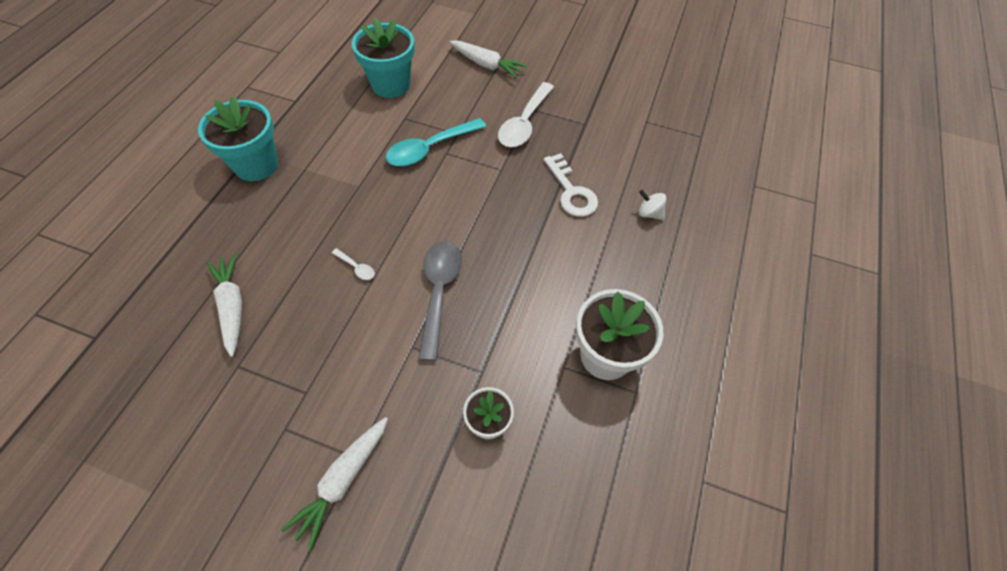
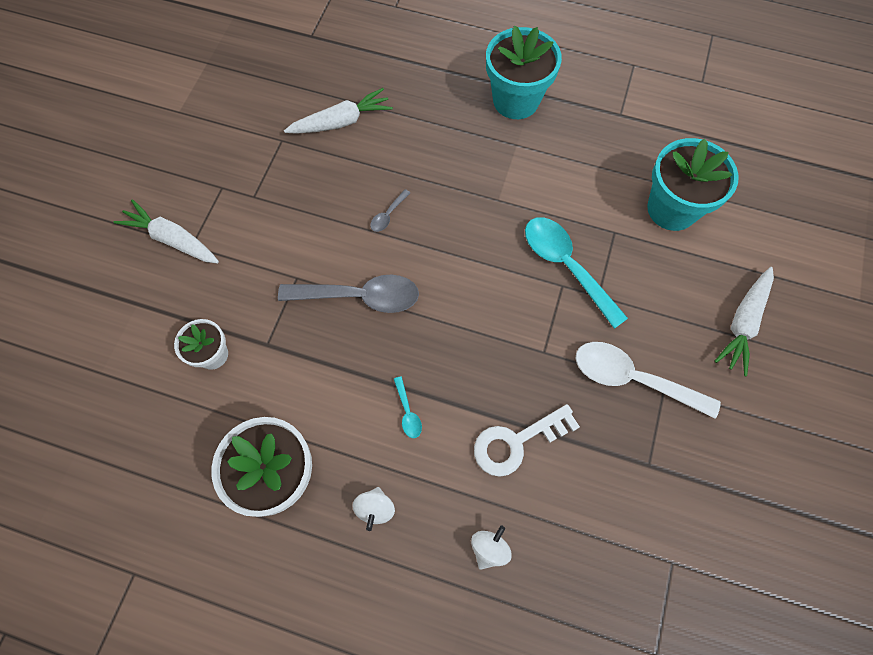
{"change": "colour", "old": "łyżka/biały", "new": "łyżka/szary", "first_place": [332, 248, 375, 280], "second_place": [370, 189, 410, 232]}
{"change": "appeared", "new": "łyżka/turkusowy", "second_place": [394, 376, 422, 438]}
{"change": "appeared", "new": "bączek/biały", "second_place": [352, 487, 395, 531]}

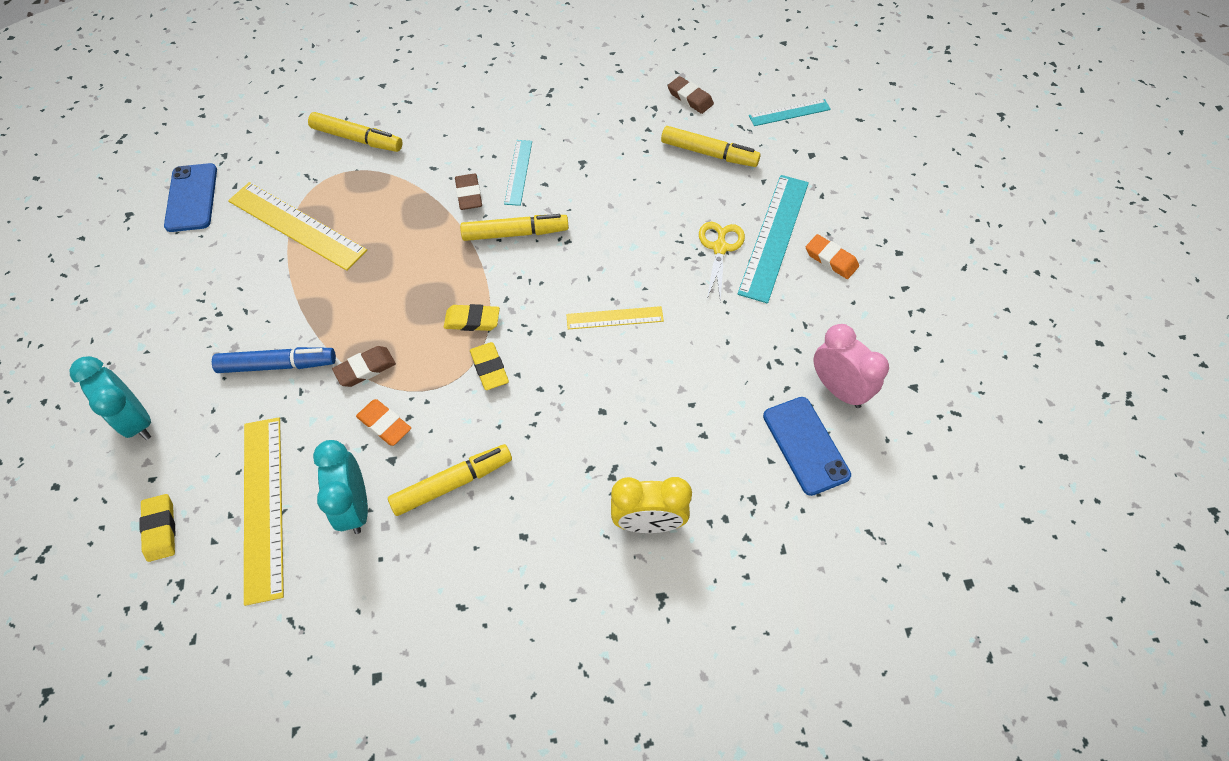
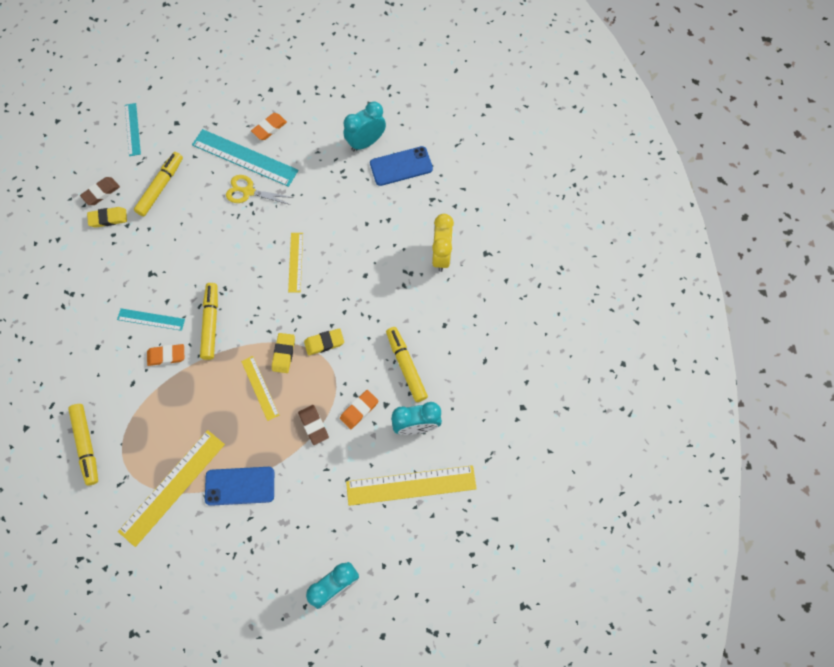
{"change": "spun", "old": "flamaster/żółty", "first_place": [308, 112, 403, 152], "second_place": [68, 404, 98, 485], "degrees": 135}
{"change": "relocated", "old": "telefon/niebieski", "first_place": [164, 163, 217, 232], "second_place": [205, 467, 274, 506]}
{"change": "colour", "old": "gumka do mazania/brązowy", "new": "gumka do mazania/pomarańczowy", "first_place": [455, 173, 482, 210], "second_place": [147, 344, 184, 366]}
{"change": "colour", "old": "budzik/różowy", "new": "budzik/turkusowy", "first_place": [814, 324, 889, 408], "second_place": [343, 101, 386, 151]}
{"change": "missing", "old": "flamaster/niebieski", "first_place": [212, 347, 336, 373]}
{"change": "relocated", "old": "gumka do mazania/żółty", "first_place": [139, 494, 176, 562], "second_place": [87, 207, 127, 228]}
{"change": "appeared", "new": "linijka/żółty", "second_place": [241, 356, 279, 421]}

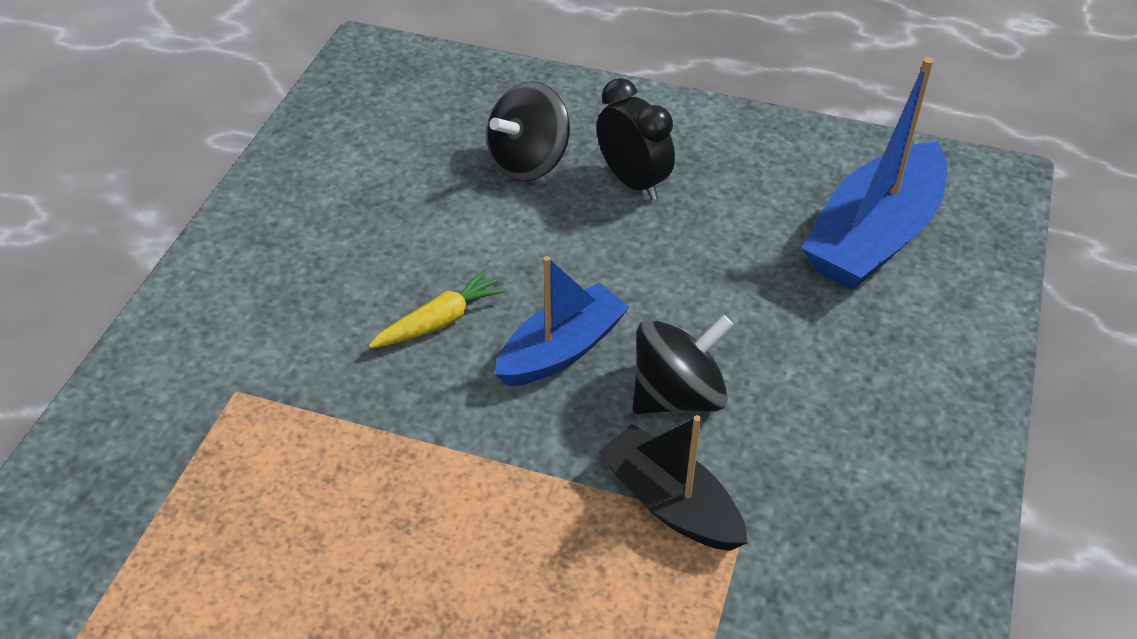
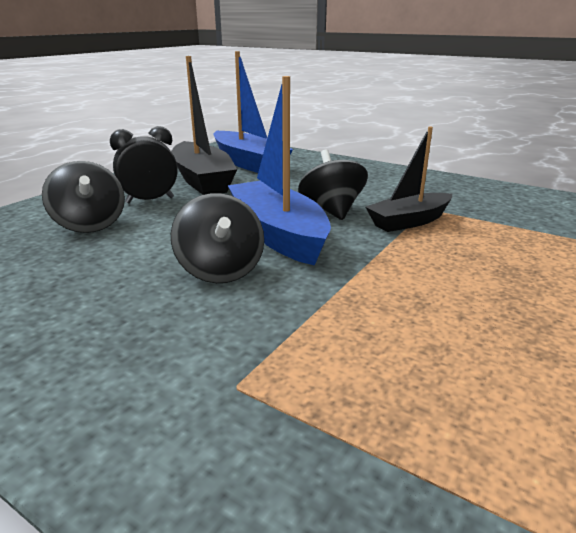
{"change": "size", "old": "łódka/niebieski", "first_place": [494, 256, 630, 386], "second_place": [228, 76, 331, 265], "factor": 1.54}
{"change": "exchanged", "old": "marchewka/żółty", "new": "bączek/czarny", "first_place": [369, 269, 508, 348], "second_place": [171, 193, 264, 283]}
{"change": "appeared", "new": "łódka/czarny", "second_place": [171, 56, 237, 195]}

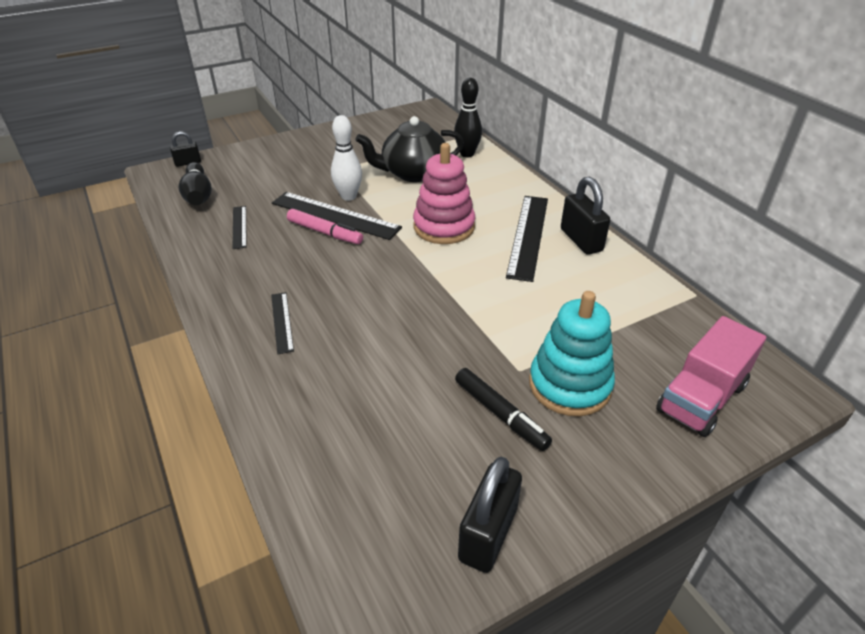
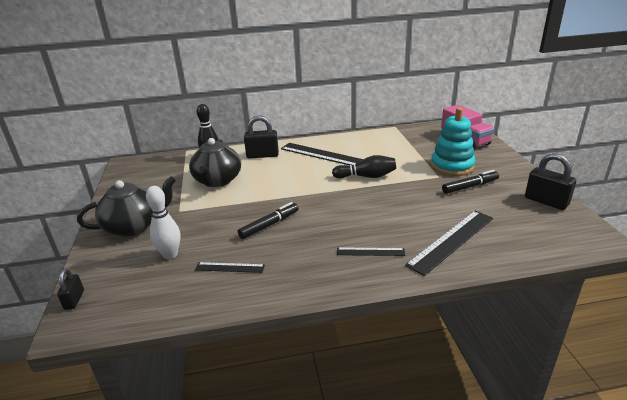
{"change": "relocated", "old": "kręgiel/biały", "first_place": [331, 115, 362, 201], "second_place": [146, 186, 180, 259]}
{"change": "missing", "old": "zabawka nakładanka/różowy", "first_place": [413, 143, 475, 244]}
{"change": "relocated", "old": "kręgiel/czarny", "first_place": [179, 162, 212, 205], "second_place": [332, 155, 396, 179]}
{"change": "relocated", "old": "kłódka/czarny", "first_place": [561, 176, 610, 255], "second_place": [244, 115, 279, 159]}
{"change": "relocated", "old": "linijka/czarny", "first_place": [272, 192, 402, 240], "second_place": [405, 211, 493, 276]}
{"change": "colour", "old": "flamaster/różowy", "new": "flamaster/czarny", "first_place": [287, 209, 363, 244], "second_place": [238, 202, 299, 239]}
{"change": "appeared", "new": "imbryk/czarny", "second_place": [77, 176, 176, 236]}

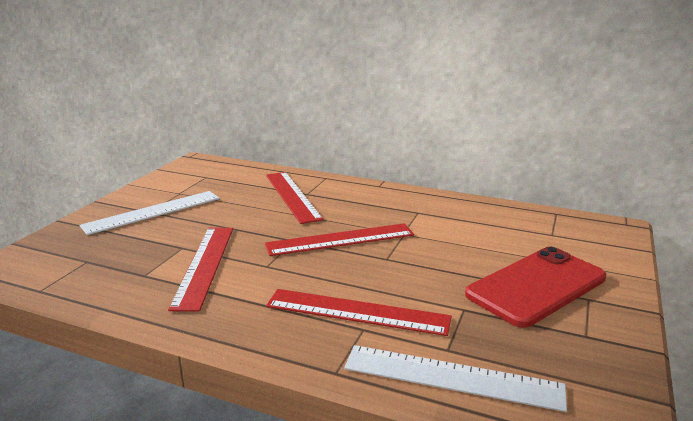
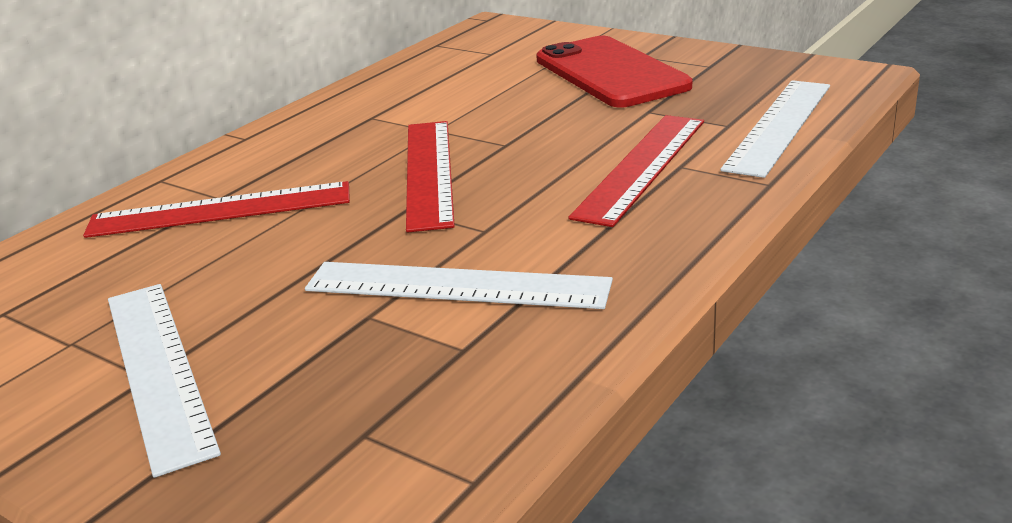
{"change": "colour", "old": "linijka/czerwony", "new": "linijka/biały", "first_place": [168, 228, 233, 312], "second_place": [305, 262, 613, 309]}

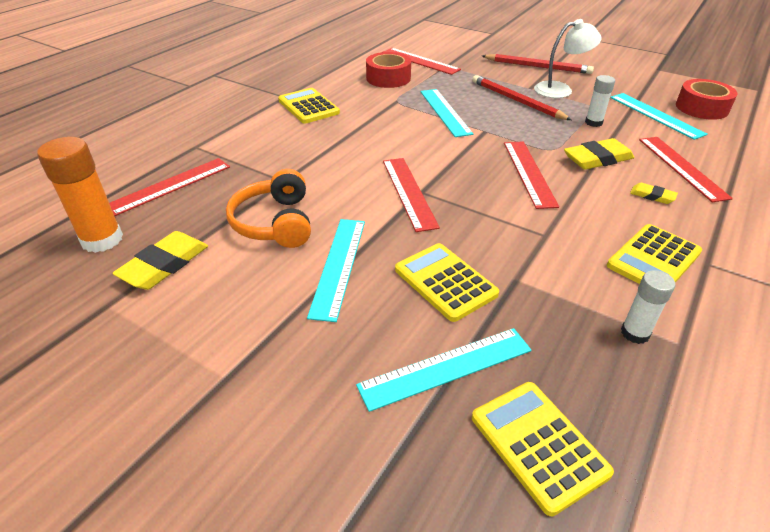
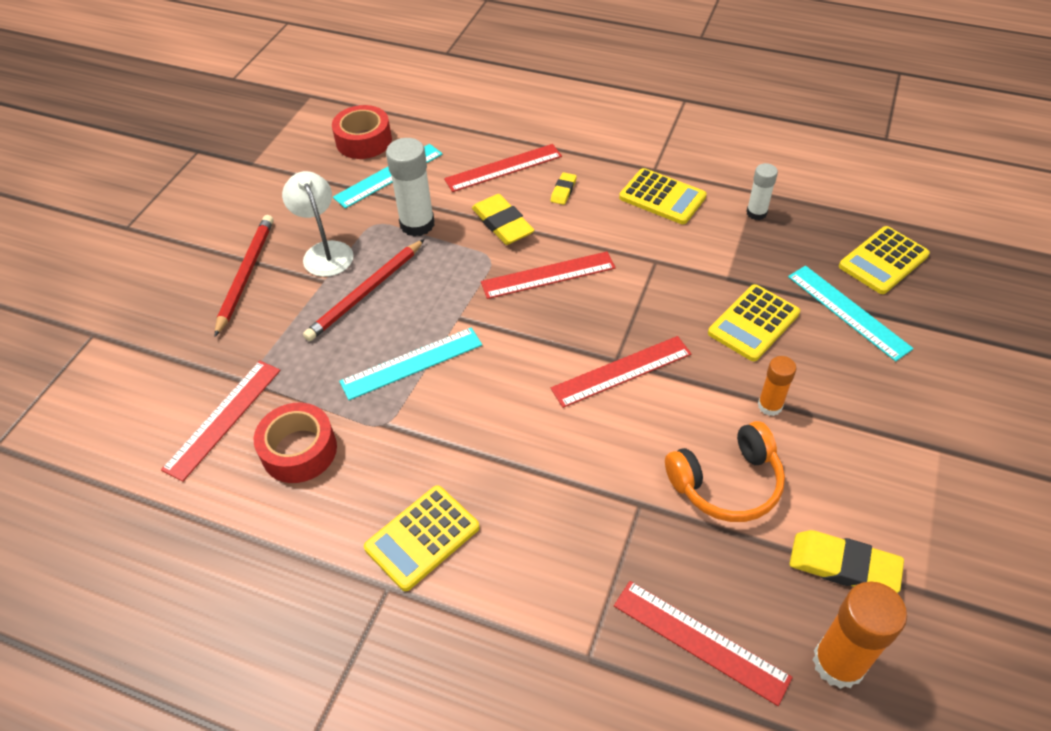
{"change": "size", "old": "klej w sztyfcie/biały", "first_place": [585, 75, 615, 127], "second_place": [386, 138, 435, 236], "factor": 1.71}
{"change": "exchanged", "old": "linijka/turkusowy", "new": "klej w sztyfcie/pomarańczowy", "first_place": [307, 219, 365, 322], "second_place": [758, 356, 796, 416]}

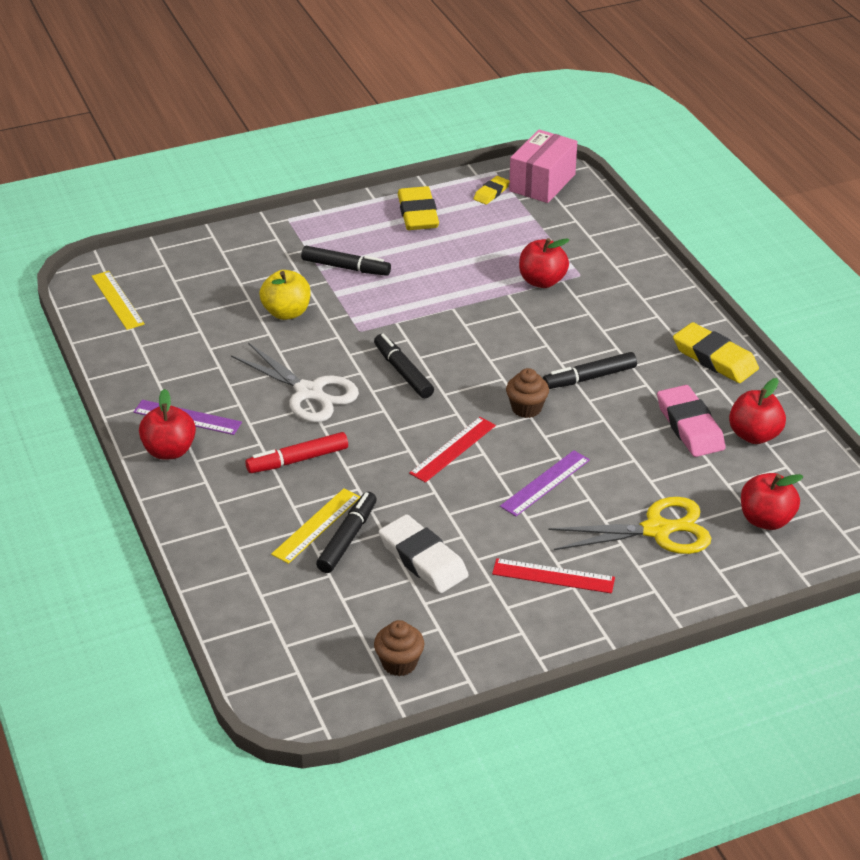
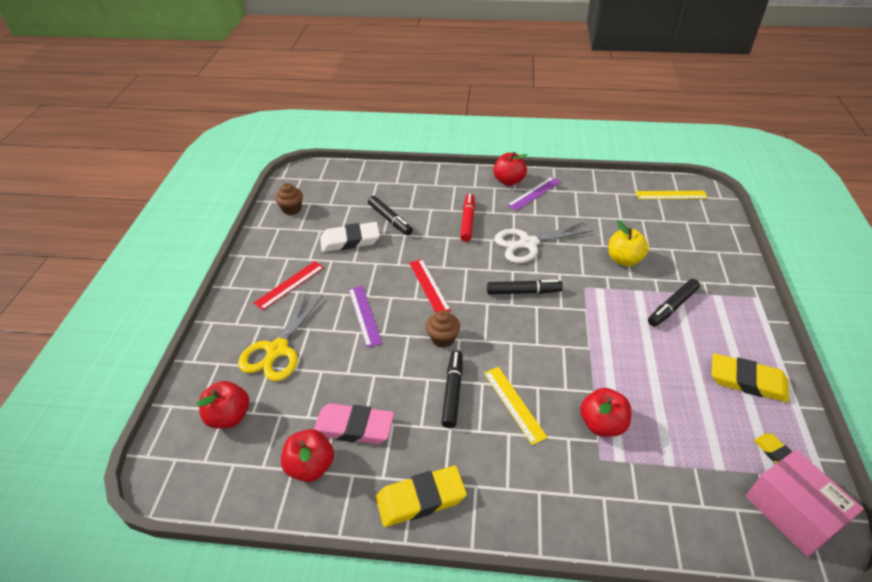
{"change": "relocated", "old": "linijka/żółty", "first_place": [271, 488, 360, 564], "second_place": [484, 367, 548, 445]}

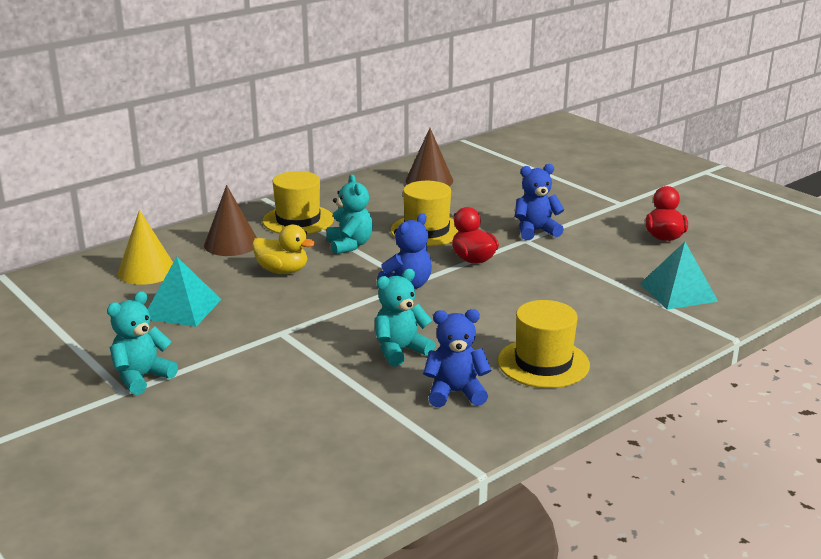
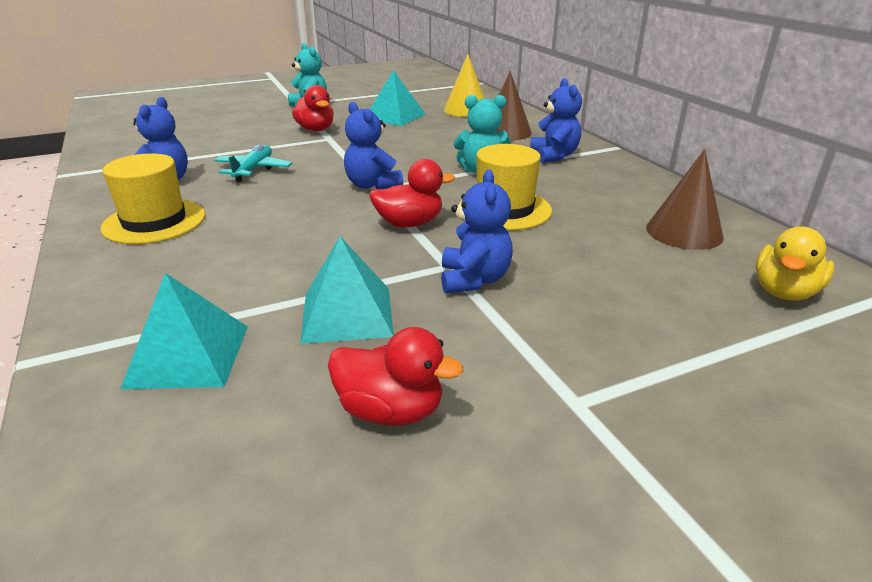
{"change": "exchanged", "old": "kapelusz/żółty", "new": "miś/niebieski", "first_place": [263, 171, 334, 234], "second_place": [530, 78, 582, 163]}
{"change": "relocated", "old": "kaczka/żółty", "first_place": [252, 224, 315, 274], "second_place": [756, 227, 835, 300]}
{"change": "exchanged", "old": "miś/turkusowy", "new": "samolot/turkusowy", "first_place": [374, 269, 435, 367], "second_place": [215, 144, 292, 182]}
{"change": "appeared", "new": "kaczka/czerwony", "second_place": [292, 85, 334, 131]}
{"change": "appeared", "new": "piramida/turkusowy", "second_place": [300, 236, 394, 344]}

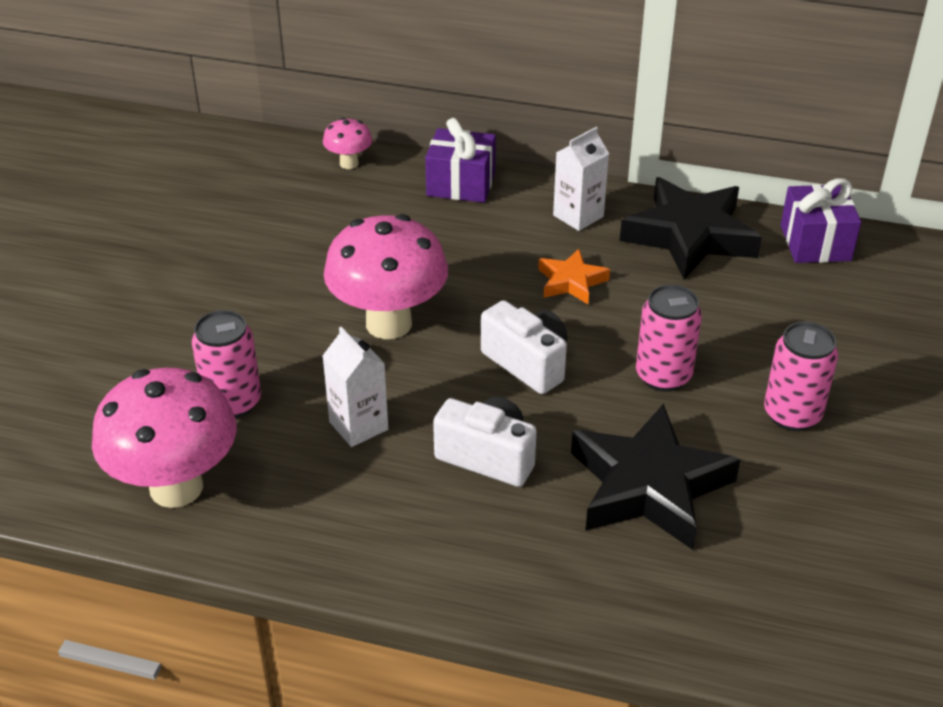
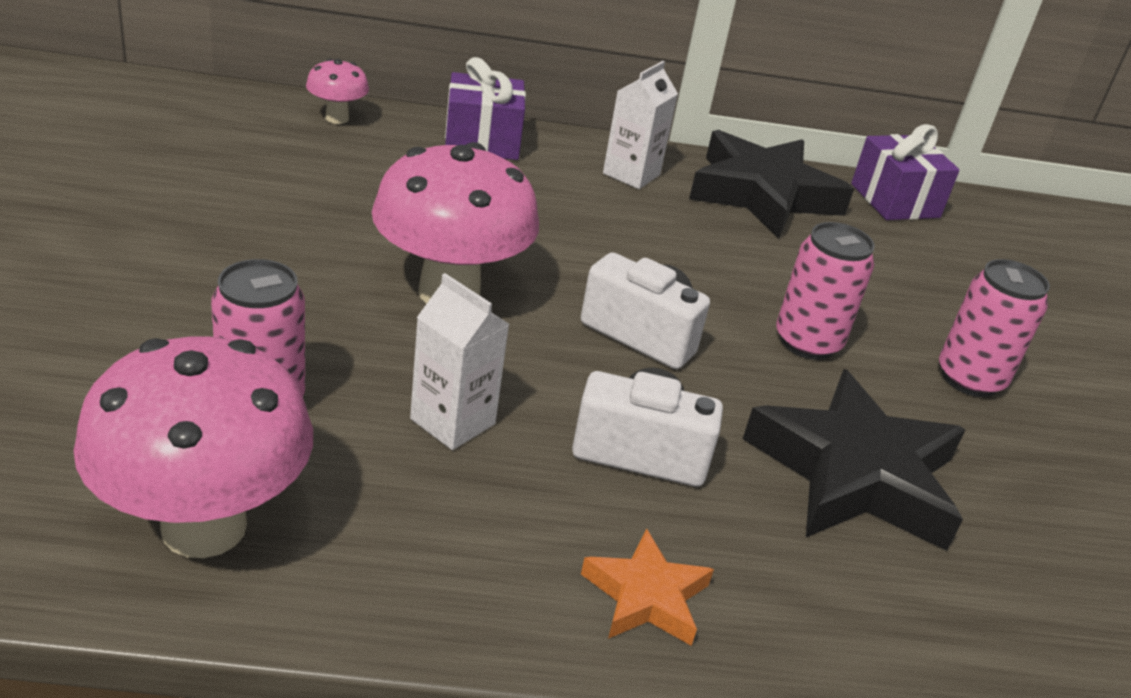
{"change": "relocated", "old": "gwiazda/pomarańczowy", "first_place": [538, 249, 610, 304], "second_place": [581, 528, 714, 646]}

